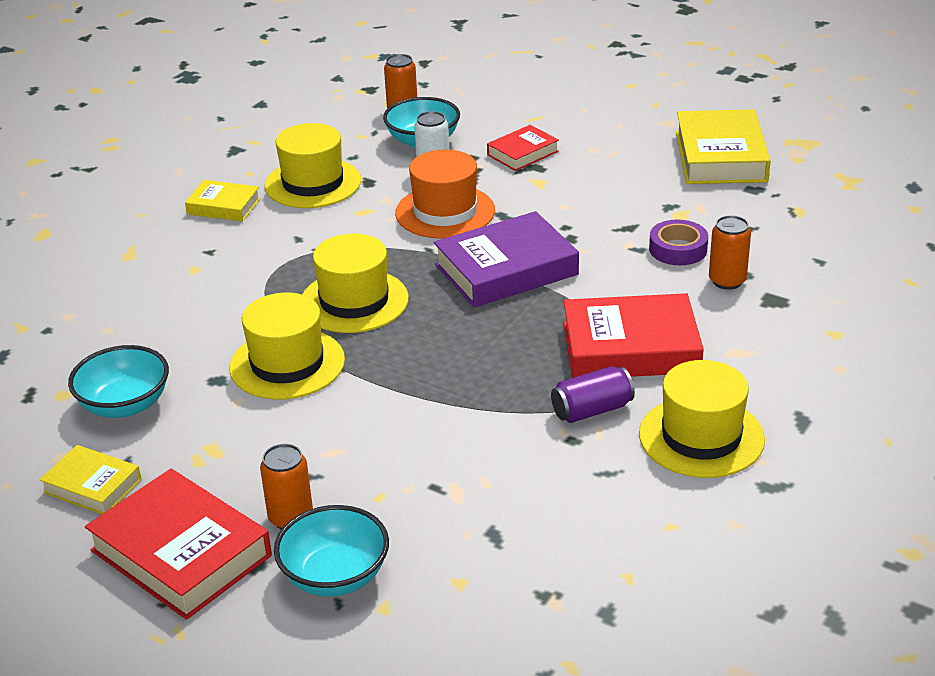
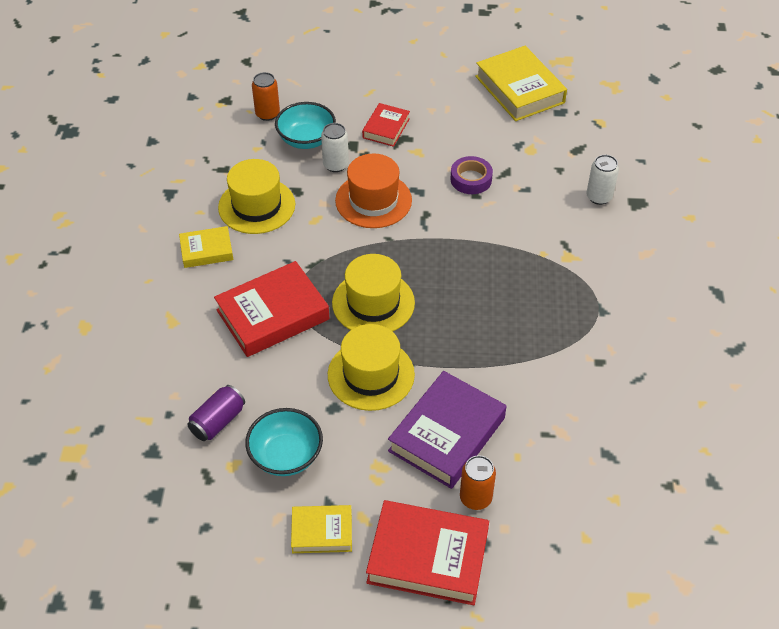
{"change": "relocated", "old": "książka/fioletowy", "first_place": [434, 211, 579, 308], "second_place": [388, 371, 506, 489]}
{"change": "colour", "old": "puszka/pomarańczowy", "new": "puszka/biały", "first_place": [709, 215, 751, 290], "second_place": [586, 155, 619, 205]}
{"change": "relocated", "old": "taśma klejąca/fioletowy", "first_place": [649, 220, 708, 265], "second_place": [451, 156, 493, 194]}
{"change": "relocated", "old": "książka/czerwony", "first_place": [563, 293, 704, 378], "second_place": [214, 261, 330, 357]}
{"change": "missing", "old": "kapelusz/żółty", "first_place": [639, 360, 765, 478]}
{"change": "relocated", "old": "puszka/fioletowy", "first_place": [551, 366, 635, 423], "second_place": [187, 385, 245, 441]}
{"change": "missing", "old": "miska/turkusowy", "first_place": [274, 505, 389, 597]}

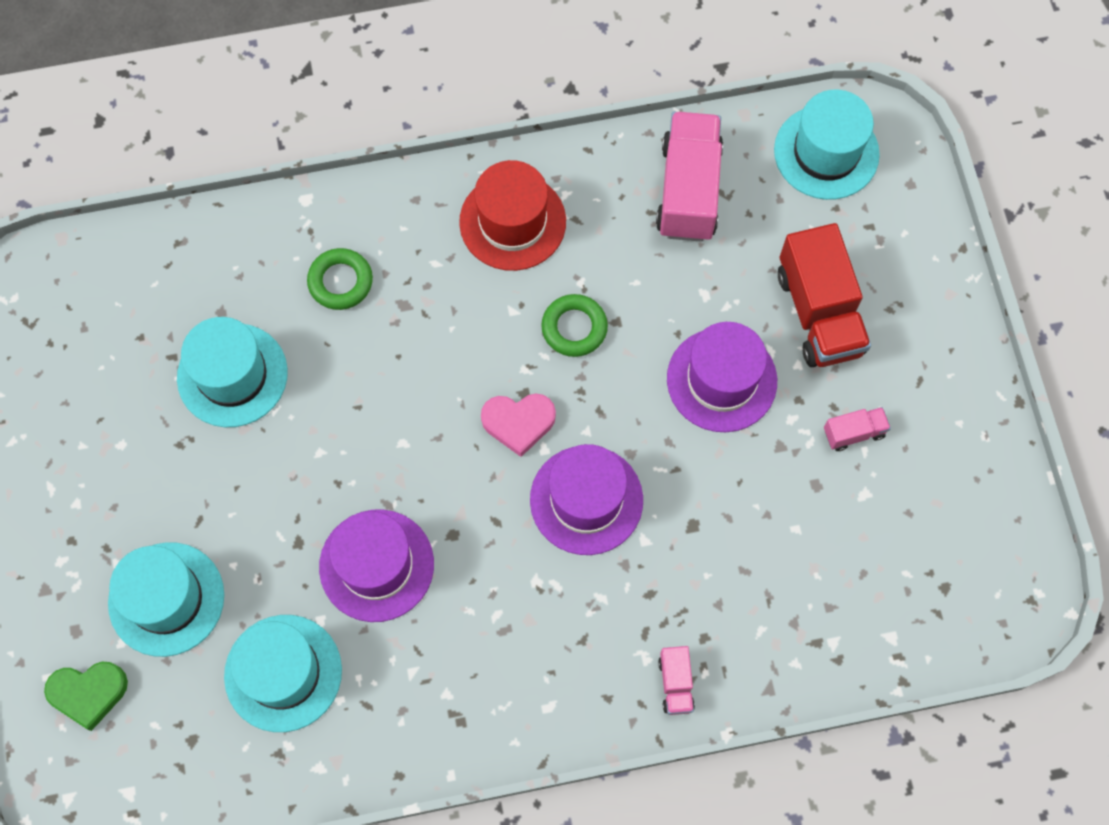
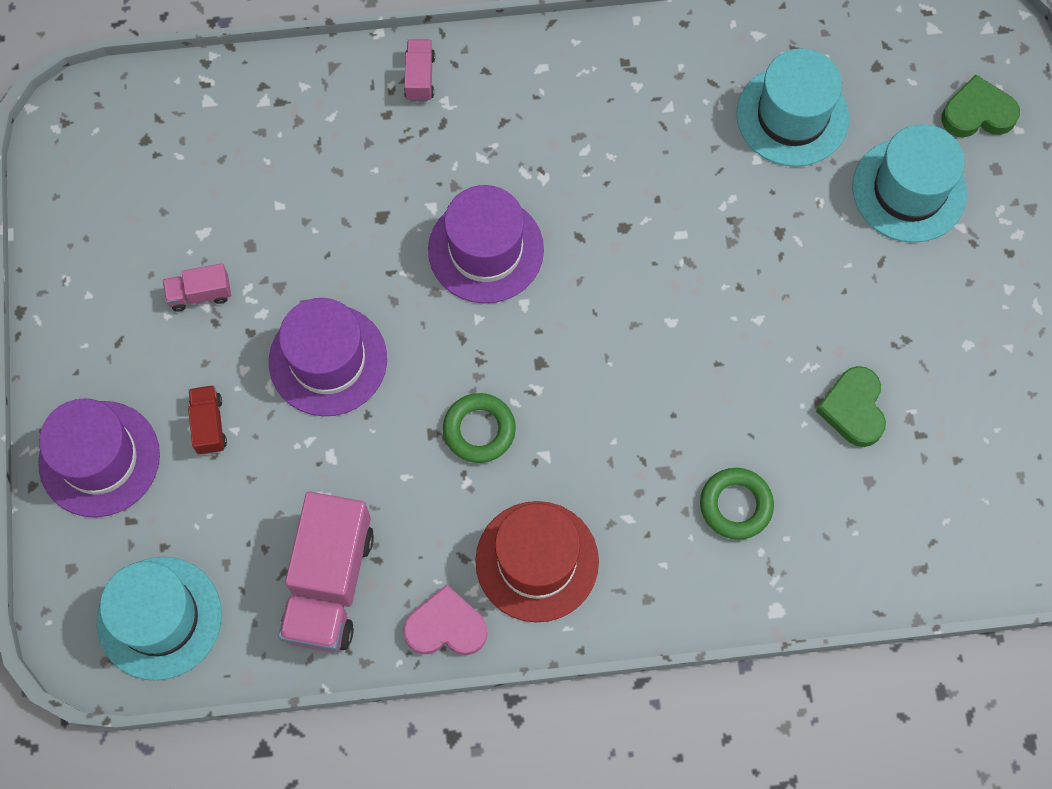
{"change": "size", "old": "ciężarówka/czerwony", "first_place": [778, 223, 871, 367], "second_place": [188, 385, 227, 454], "factor": 0.47}
{"change": "exchanged", "old": "kapelusz/turkusowy", "new": "serce/zielony", "first_place": [177, 317, 288, 427], "second_place": [816, 366, 886, 447]}
{"change": "relocated", "old": "serce/różowy", "first_place": [481, 394, 556, 457], "second_place": [403, 585, 488, 655]}
{"change": "relocated", "old": "kapelusz/fioletowy", "first_place": [319, 509, 434, 622], "second_place": [38, 398, 160, 517]}

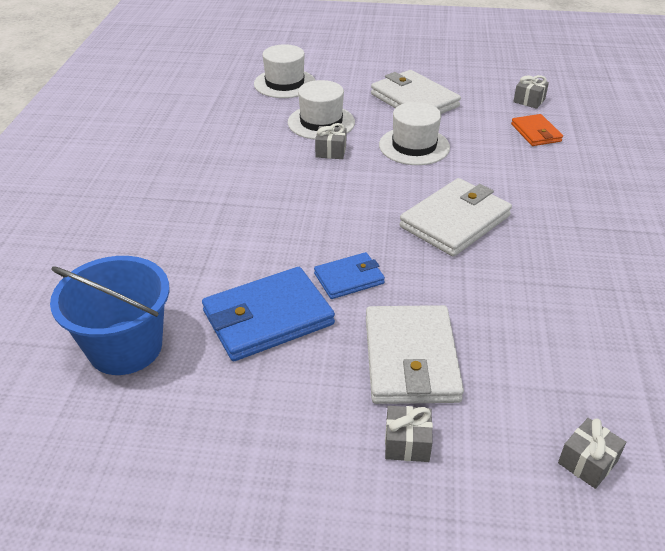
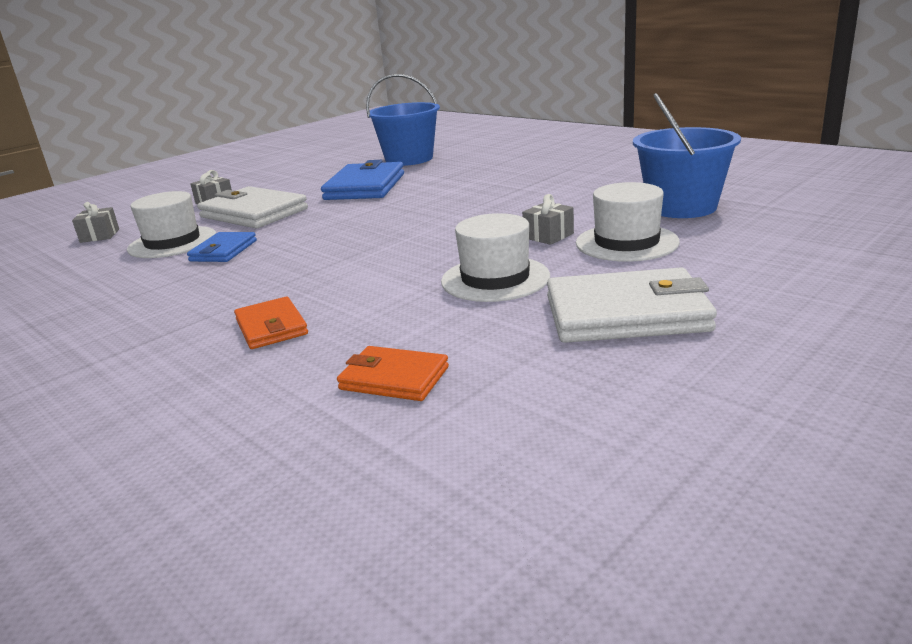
{"change": "relocated", "old": "kapelusz/biały", "first_place": [254, 44, 316, 98], "second_place": [127, 191, 216, 258]}
{"change": "missing", "old": "prezent/szary", "first_place": [513, 75, 549, 109]}
{"change": "missing", "old": "portfel/biały", "first_place": [399, 178, 512, 257]}
{"change": "relocated", "old": "portfel/niebieski", "first_place": [314, 252, 385, 299], "second_place": [187, 232, 257, 262]}
{"change": "appeared", "new": "wiadro/niebieski", "second_place": [633, 93, 741, 218]}
{"change": "appeared", "new": "portfel/pomarańczowy", "second_place": [234, 296, 308, 349]}

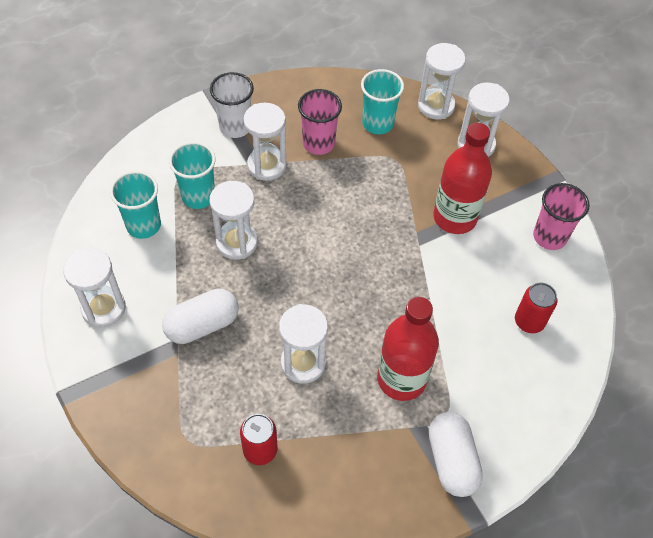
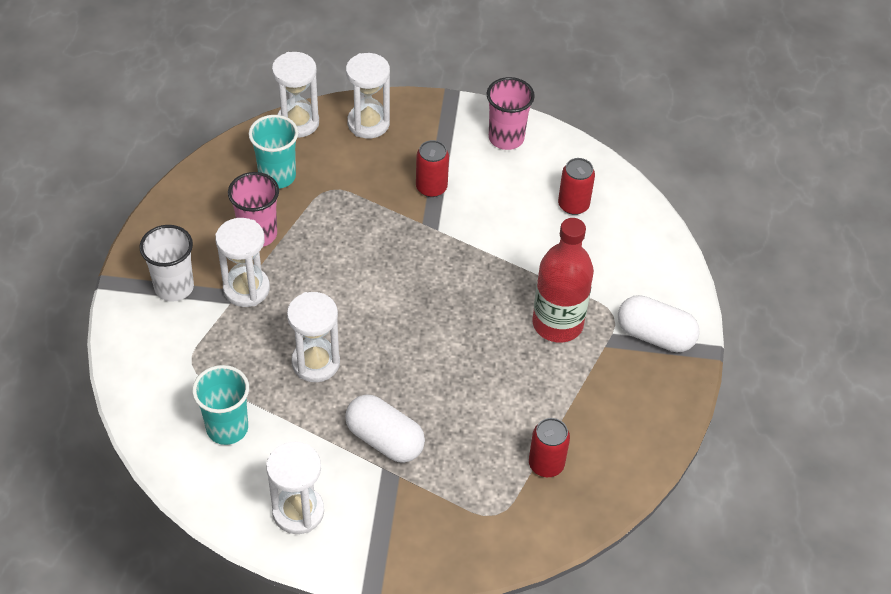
{"change": "exchanged", "old": "butelka/czerwony", "new": "puszka/czerwony", "first_place": [433, 123, 492, 234], "second_place": [416, 140, 449, 197]}
{"change": "missing", "old": "szklanka/turkusowy", "first_place": [169, 142, 216, 209]}
{"change": "spun", "old": "kapsułka/biały", "first_place": [162, 289, 238, 344], "second_place": [345, 394, 425, 463], "degrees": -60}
{"change": "missing", "old": "klepsydra/biały", "first_place": [279, 304, 328, 384]}

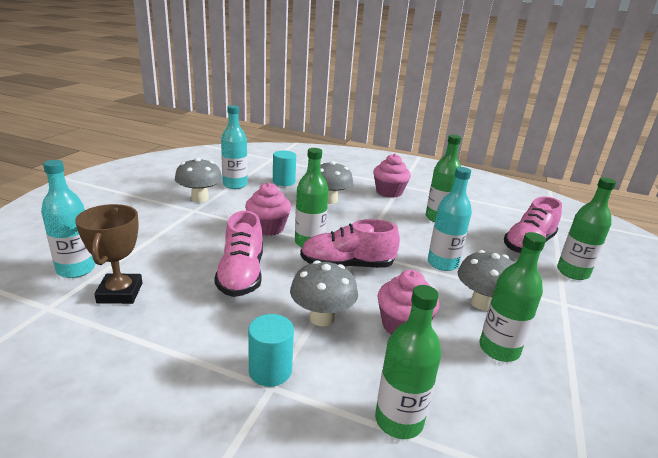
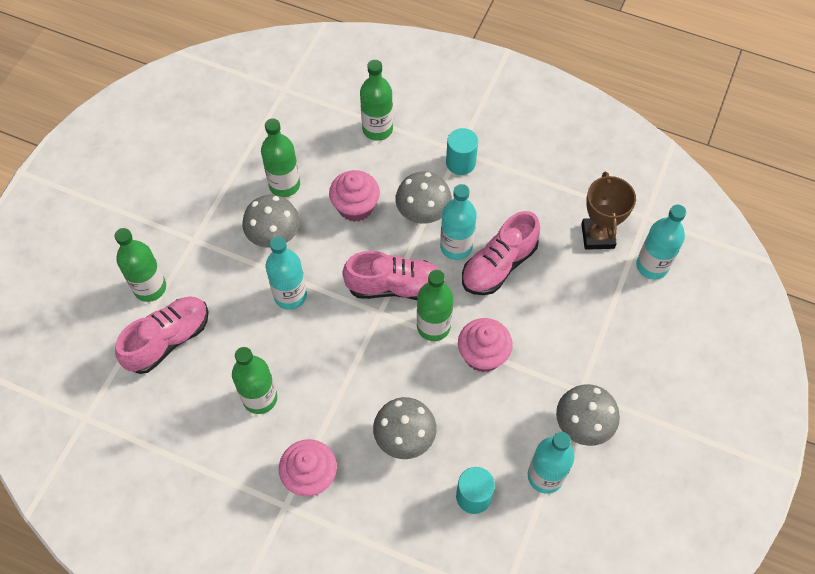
{"change": "spun", "old": "but/różowy", "first_place": [214, 211, 263, 297], "second_place": [462, 211, 540, 295], "degrees": -135}
{"change": "appeared", "new": "butelka/turkusowy", "second_place": [440, 184, 477, 260]}

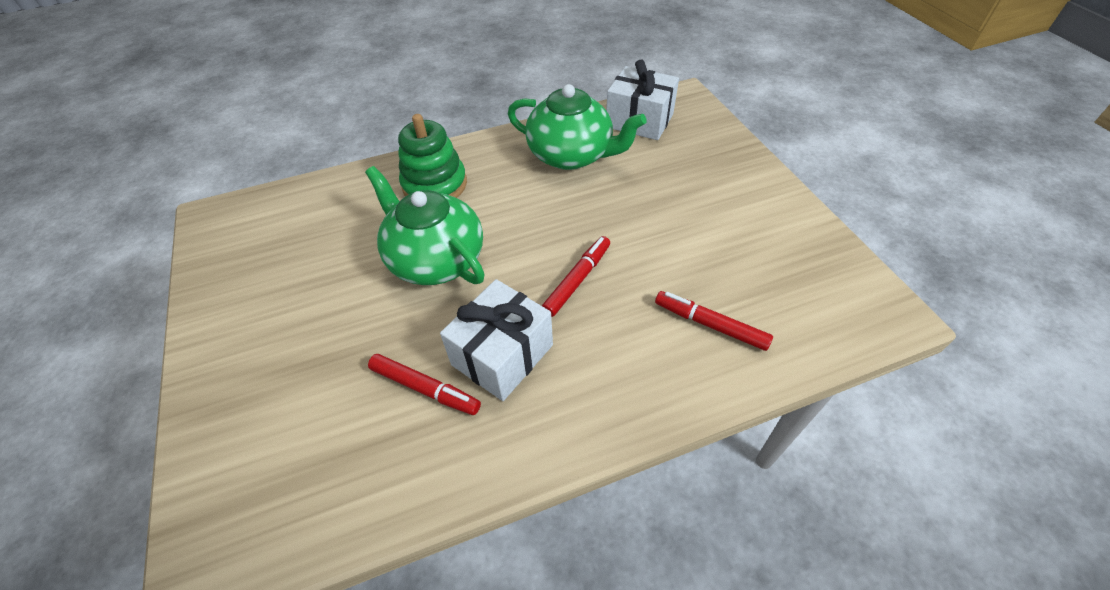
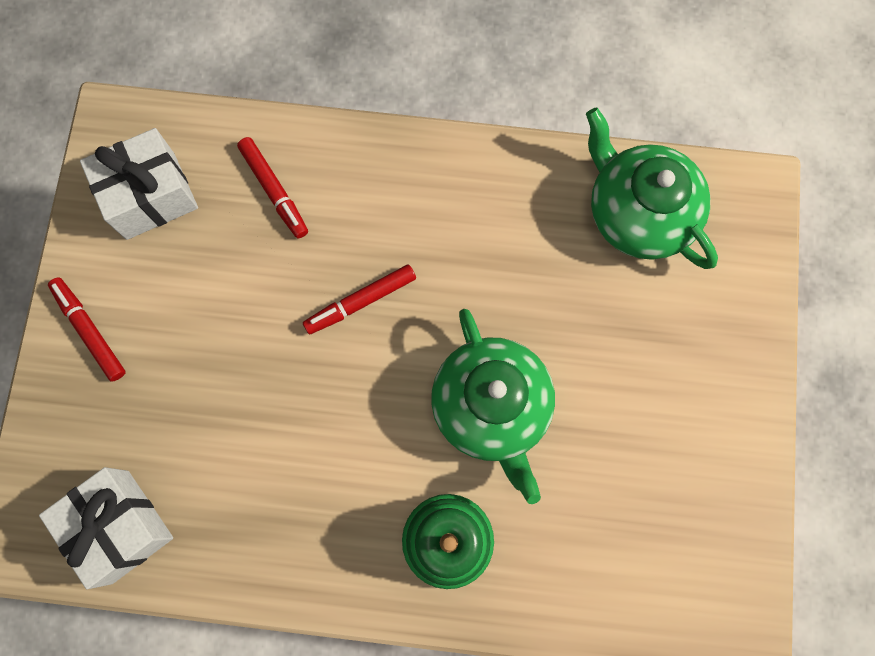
{"change": "relocated", "old": "imbryk/zielony", "first_place": [508, 84, 646, 170], "second_place": [586, 107, 718, 269]}
{"change": "relocated", "old": "prezent/biały", "first_place": [440, 279, 553, 401], "second_place": [80, 128, 198, 240]}
{"change": "relocated", "old": "flamaster/czerwony", "first_place": [368, 354, 481, 415], "second_place": [48, 277, 126, 382]}

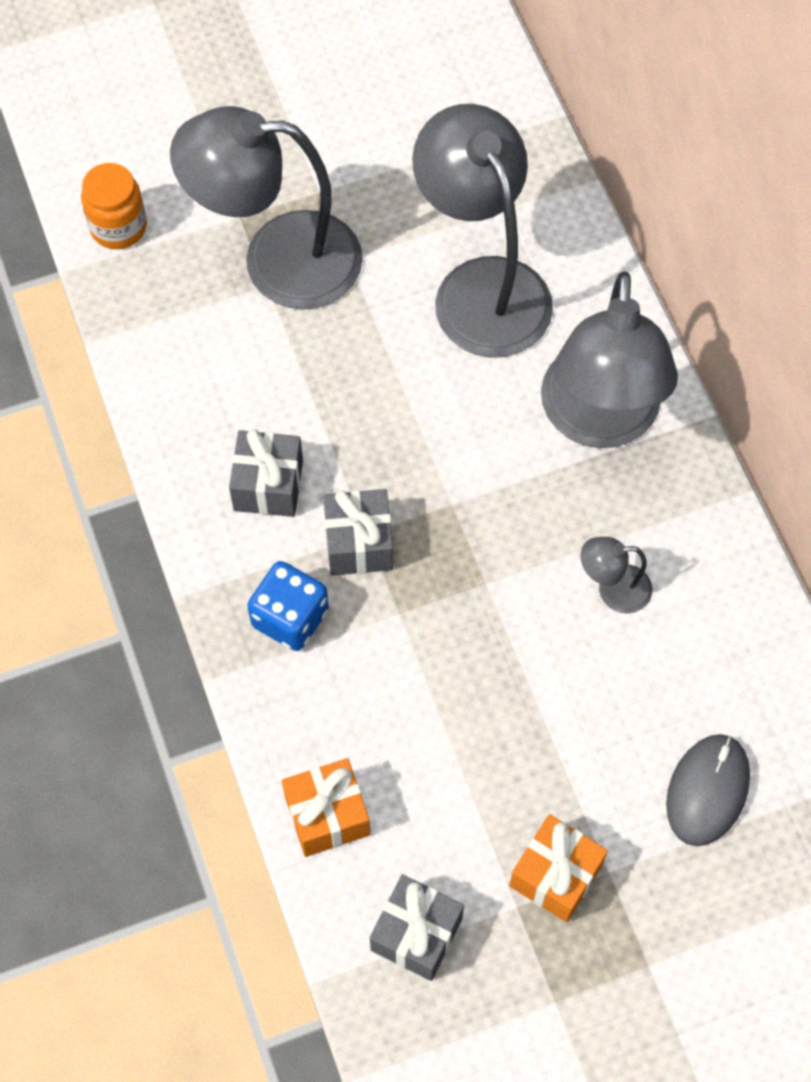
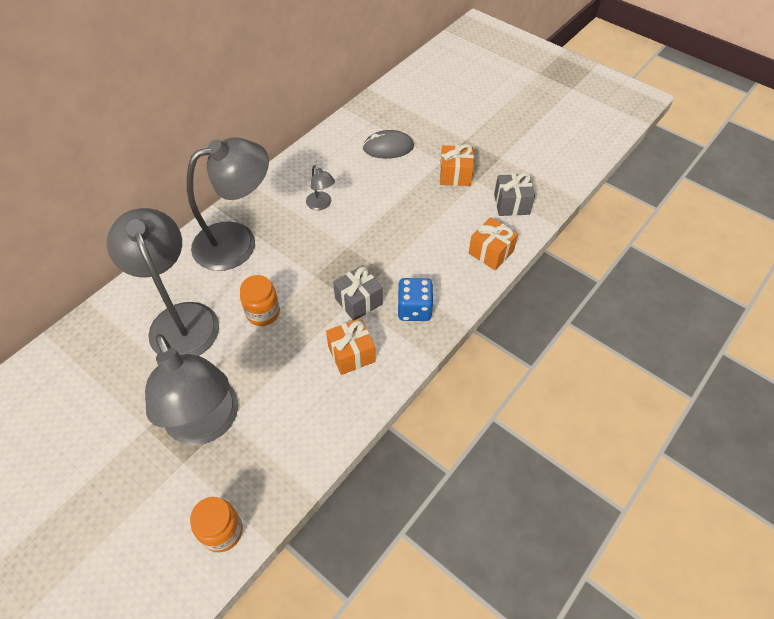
{"change": "spun", "old": "lampka/szary", "first_place": [412, 104, 553, 358], "second_place": [107, 208, 219, 356], "degrees": 120}
{"change": "colour", "old": "prezent/szary", "new": "prezent/pomarańczowy", "first_place": [229, 429, 303, 517], "second_place": [326, 318, 376, 375]}
{"change": "appeared", "new": "słoik/pomarańczowy", "second_place": [240, 275, 280, 326]}

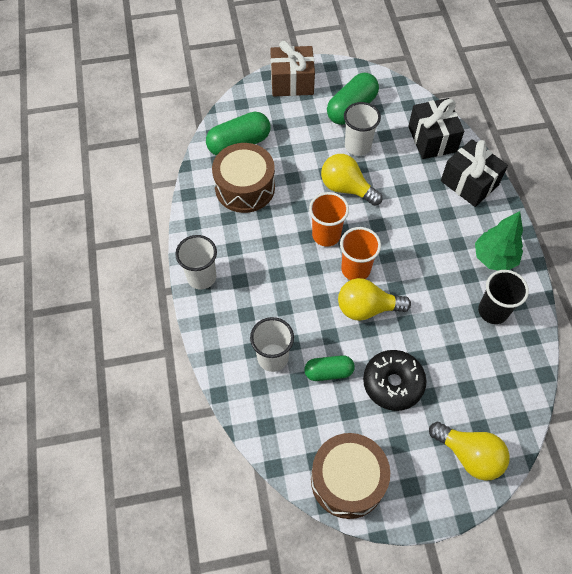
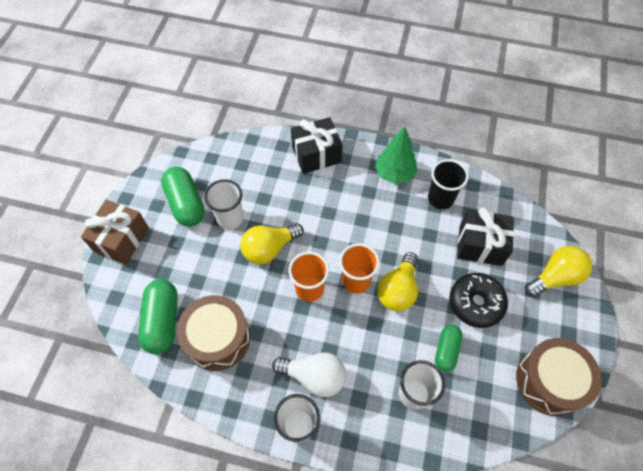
{"change": "relocated", "old": "prezent/czarny", "first_place": [408, 98, 464, 159], "second_place": [457, 207, 514, 266]}
{"change": "appeared", "new": "żarówka/biały", "second_place": [272, 352, 346, 397]}

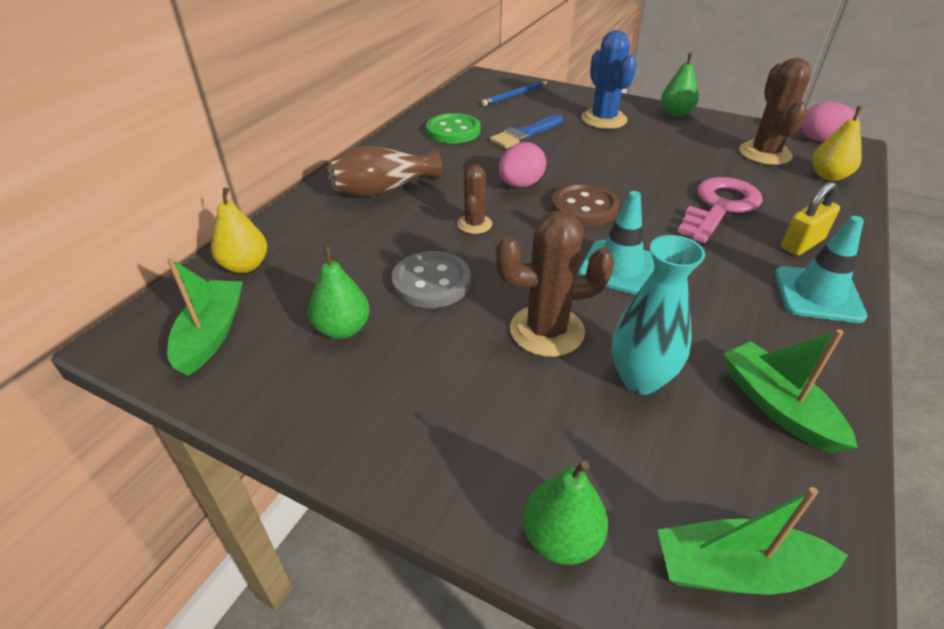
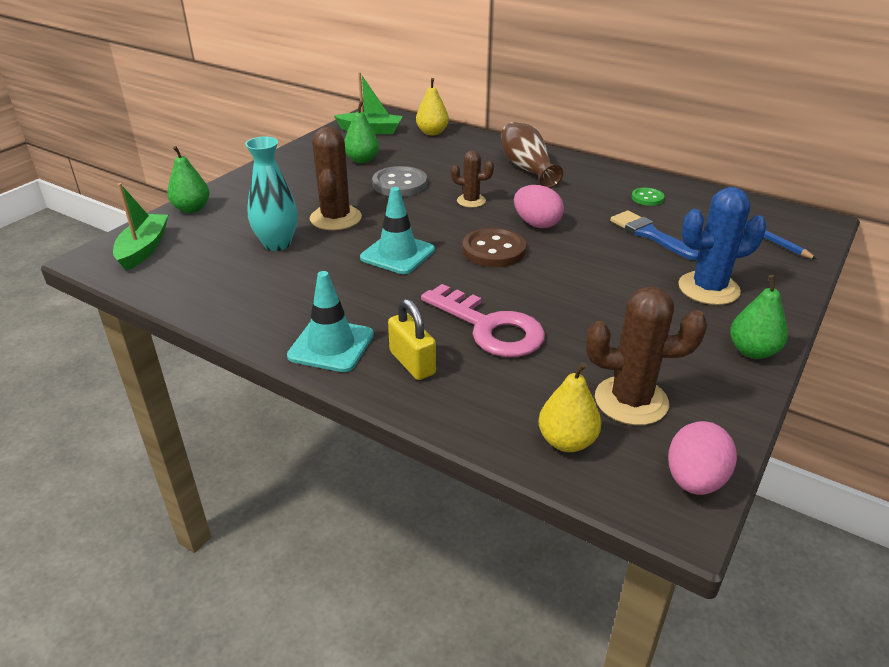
{"change": "size", "old": "guzik/zielony", "first_place": [426, 113, 480, 144], "second_place": [632, 187, 664, 206], "factor": 0.56}
{"change": "missing", "old": "łódka/zielony", "first_place": [723, 329, 858, 454]}

